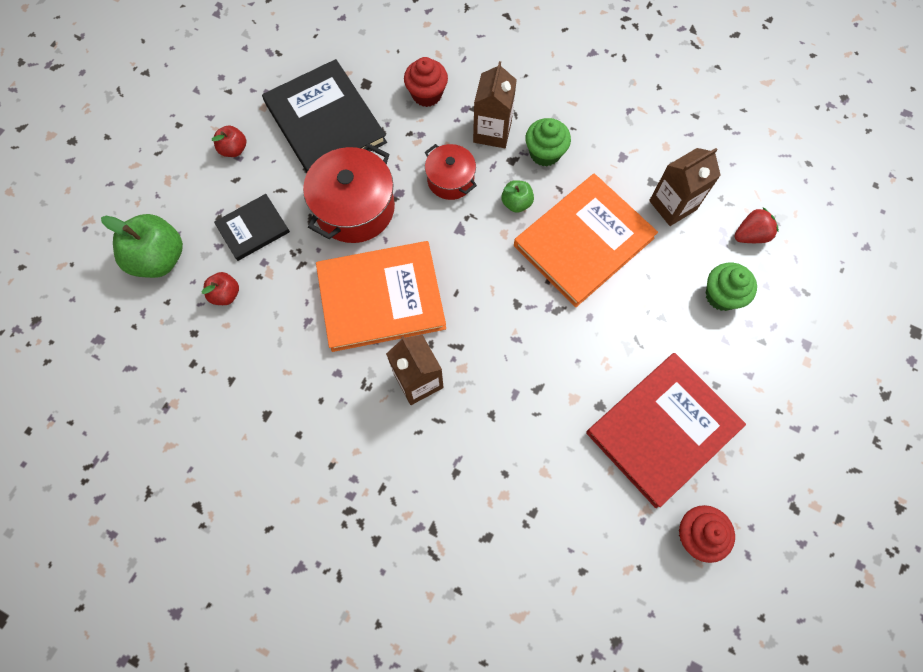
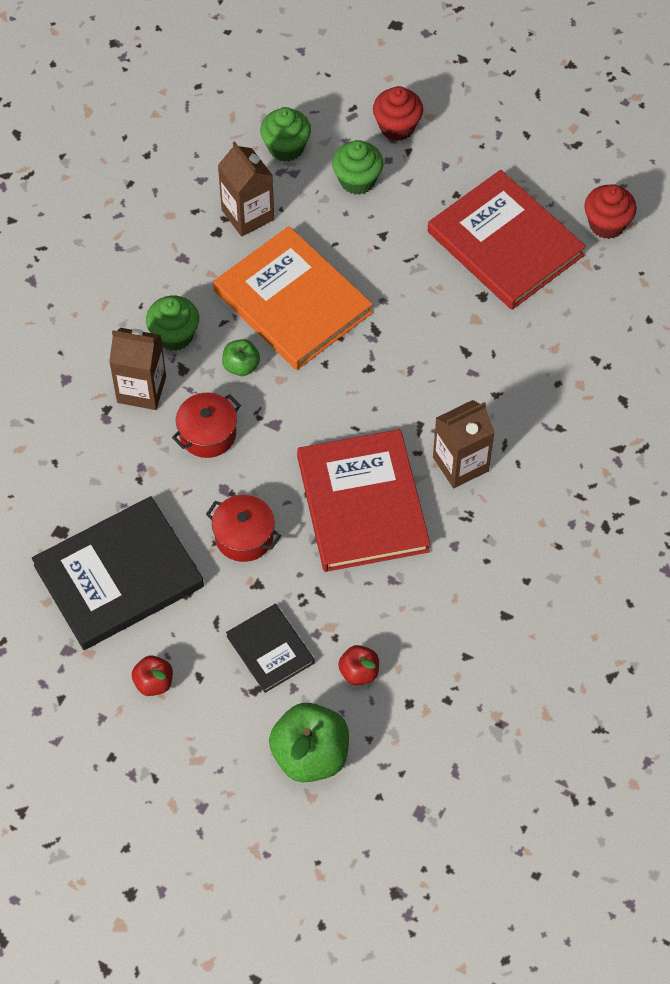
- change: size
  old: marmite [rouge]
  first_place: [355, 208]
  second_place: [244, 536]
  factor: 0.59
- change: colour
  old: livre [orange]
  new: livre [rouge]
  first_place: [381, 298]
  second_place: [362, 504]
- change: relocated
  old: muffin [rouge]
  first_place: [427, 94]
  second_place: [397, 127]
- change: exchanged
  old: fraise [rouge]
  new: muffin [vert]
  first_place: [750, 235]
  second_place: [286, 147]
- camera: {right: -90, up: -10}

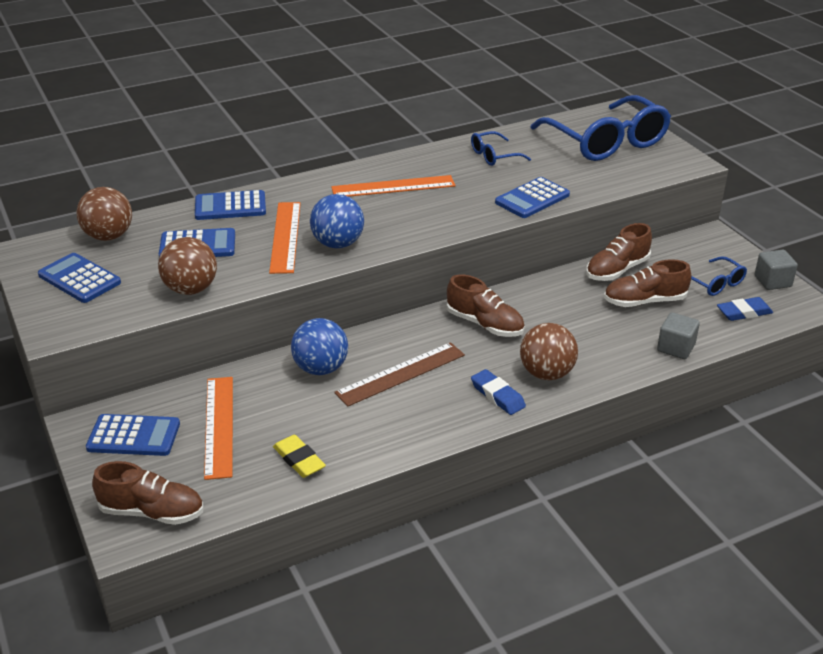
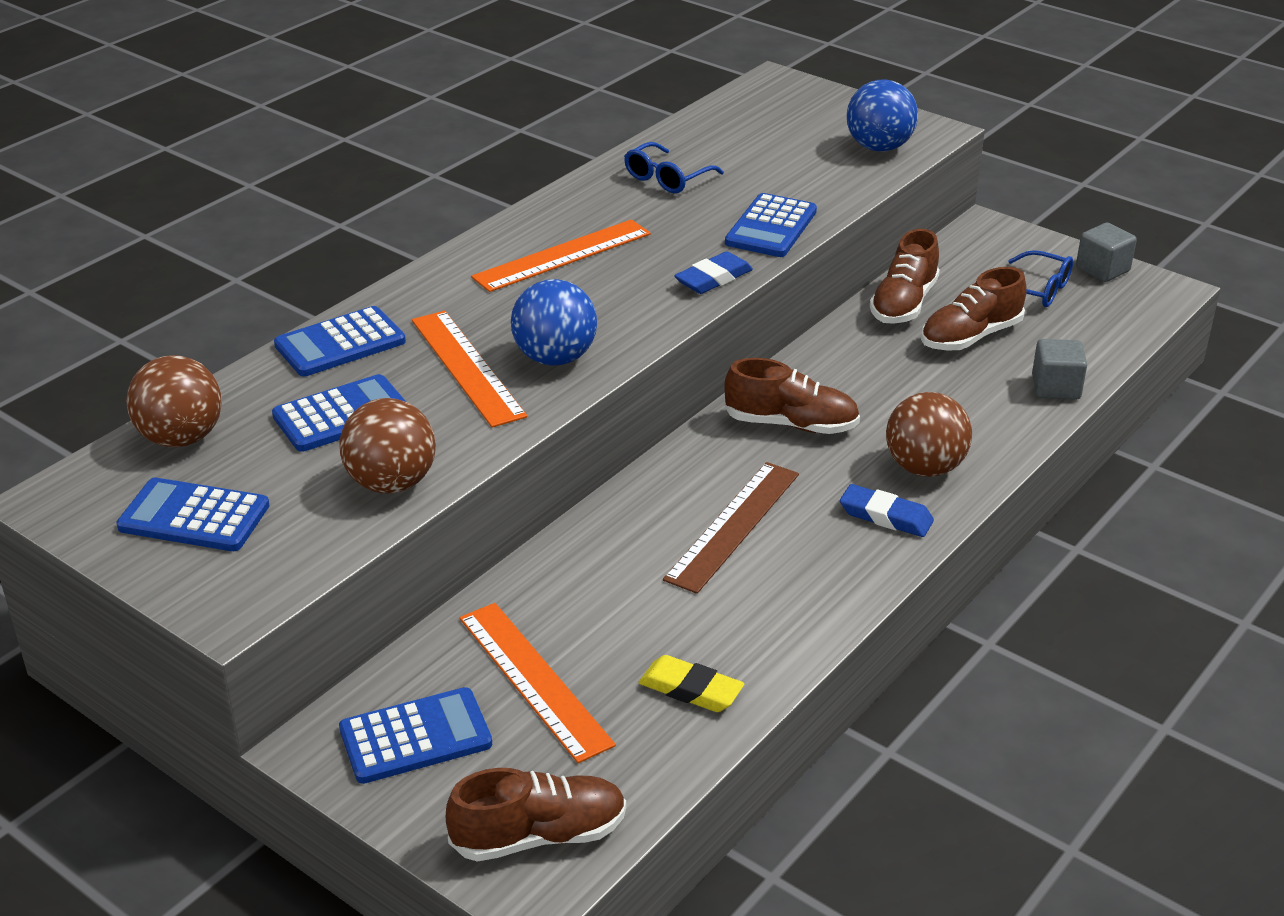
- change: relocated
  old: balle [bleu]
  first_place: [321, 368]
  second_place: [879, 147]
- change: missing
  old: lunettes [bleu]
  first_place: [606, 141]
- change: relocated
  old: gomme [bleu]
  first_place: [744, 312]
  second_place: [713, 278]
- camera: {right: -25, up: 0}

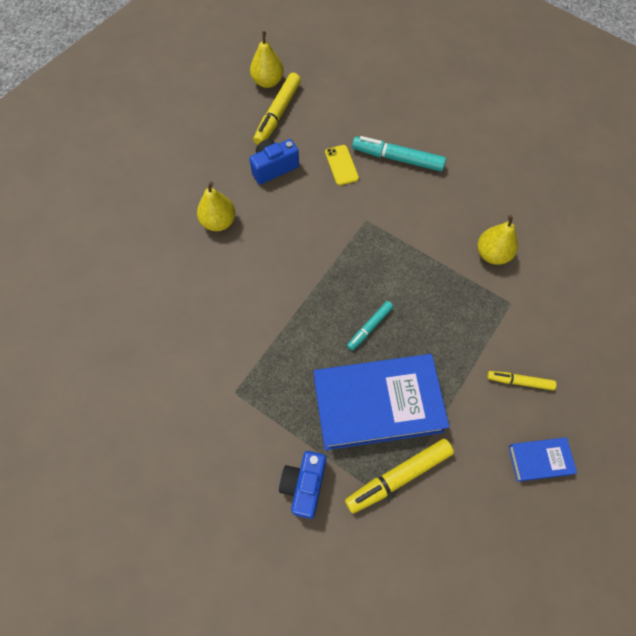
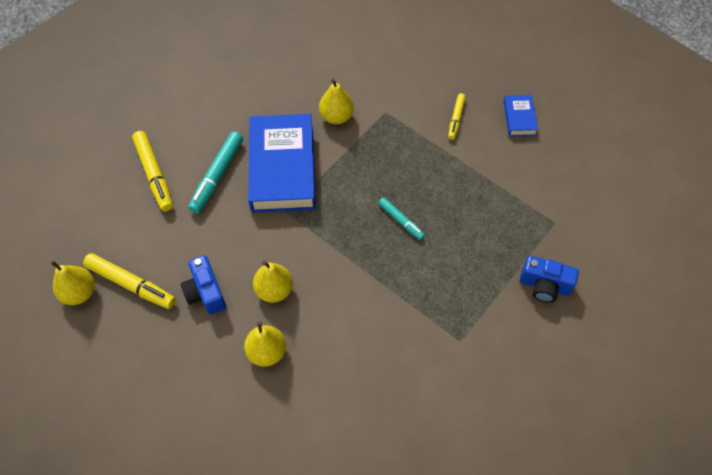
- change: relocated
  old: livre [bleu]
  first_place: [377, 404]
  second_place: [282, 168]
- change: missing
  old: téléphone [jaune]
  first_place: [341, 165]
- change: relocated
  old: feutre [jaune]
  first_place: [398, 477]
  second_place: [154, 174]
- change: appeared
  new: poire [jaune]
  second_place: [274, 290]
- camera: {right: -85, up: -5}

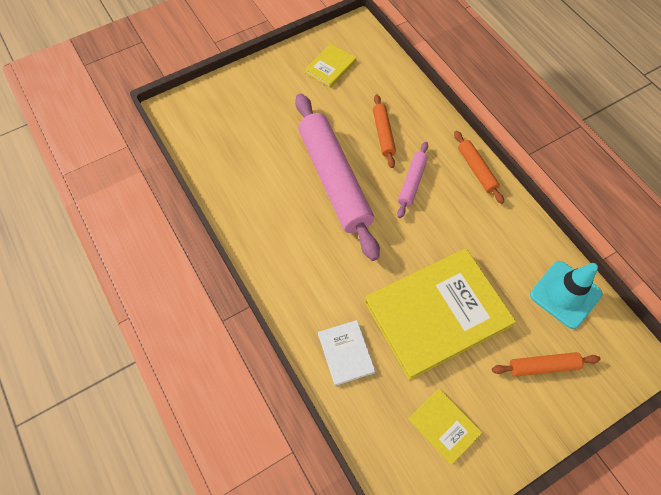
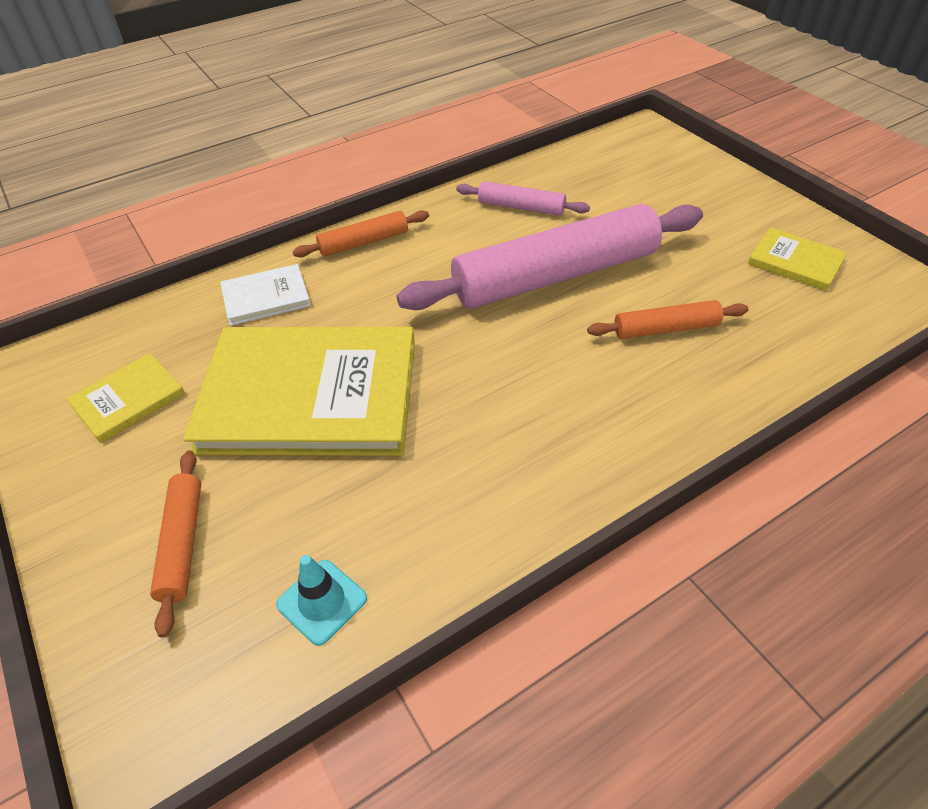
- change: spun
  old: livre [jaune]
  first_place: [437, 313]
  second_place: [310, 395]
  degrees: -60
- change: relocated
  old: rouleau à pâtisserie [rose]
  first_place: [412, 182]
  second_place: [521, 207]
- change: relocated
  old: rouleau à pâtisserie [orange]
  first_place: [476, 170]
  second_place: [364, 242]
- change: size
  old: cône de chantier [turquoise]
  first_place: [565, 294]
  second_place: [322, 601]
  factor: 0.58
- camera: {right: 90, up: -15}

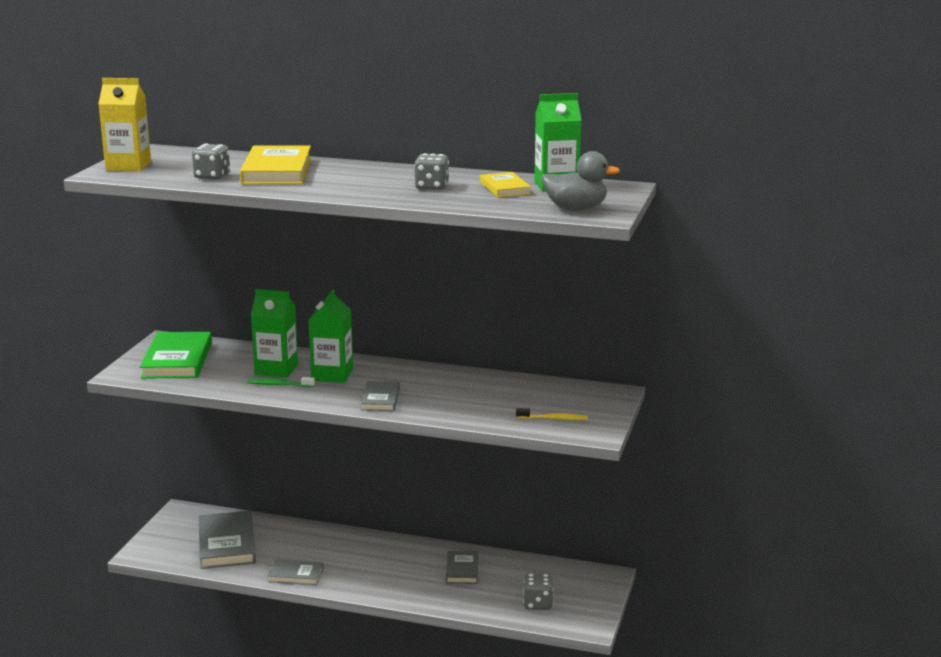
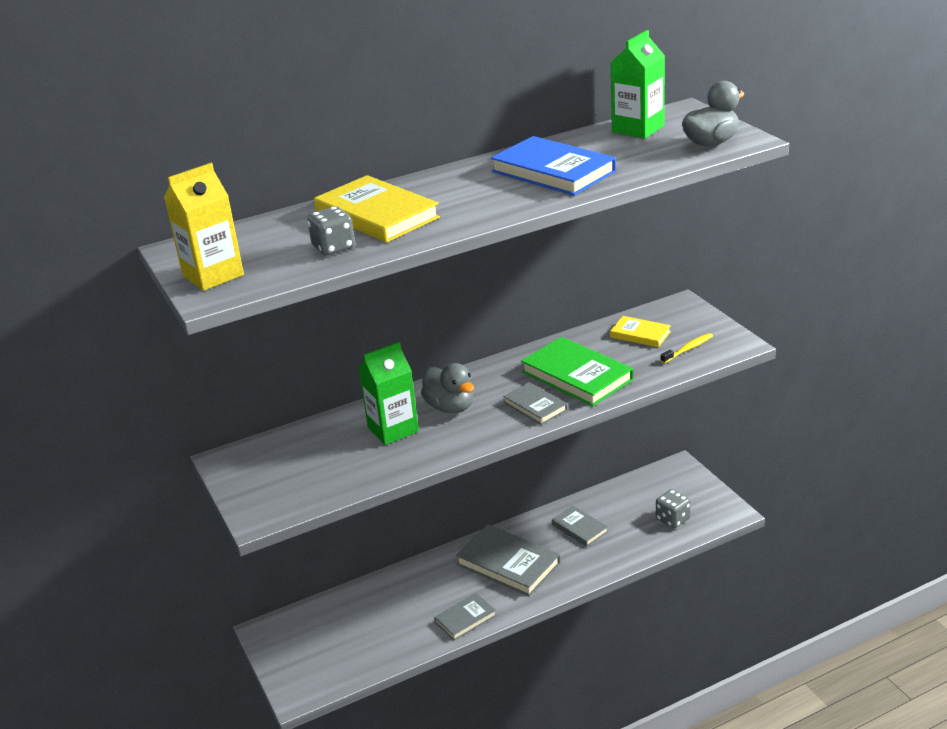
- change: relocated
  old: livre [vert]
  first_place: [177, 360]
  second_place: [577, 376]
- change: relocated
  old: livre [gris]
  first_place: [227, 544]
  second_place: [508, 564]
- change: missing
  old: brosse à dents [vert]
  first_place: [279, 385]
- change: exchanged
  old: brique de lait [vert]
  new: canard [gris]
  first_place: [332, 375]
  second_place: [450, 407]
- change: exchanged
  old: dé [gris]
  new: livre [bleu]
  first_place: [431, 187]
  second_place: [553, 171]
- change: relocated
  old: livre [jaune]
  first_place: [504, 188]
  second_place: [640, 334]
- camera: {right: -40, up: 10}

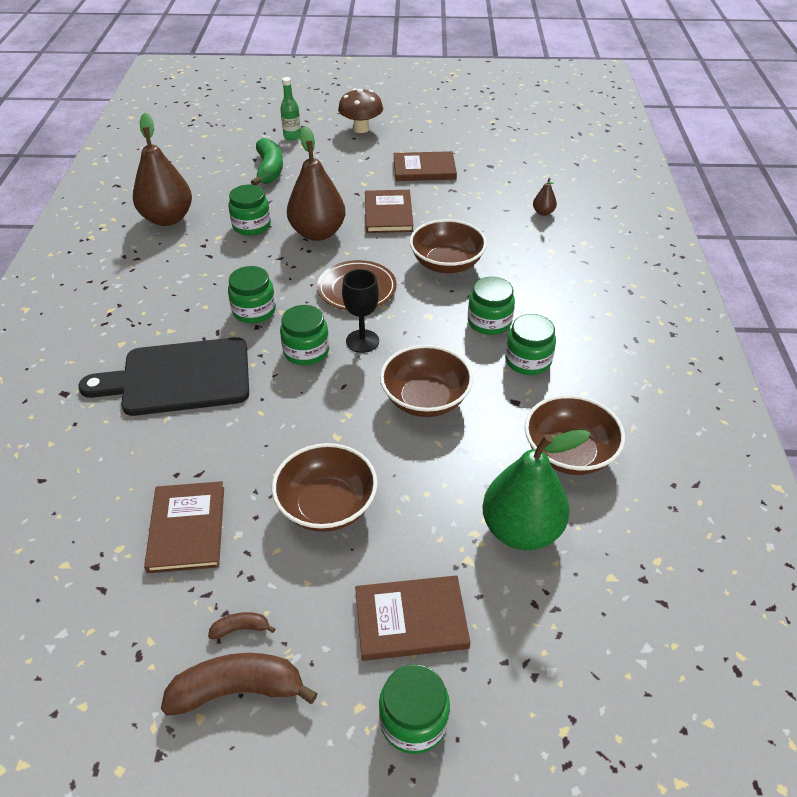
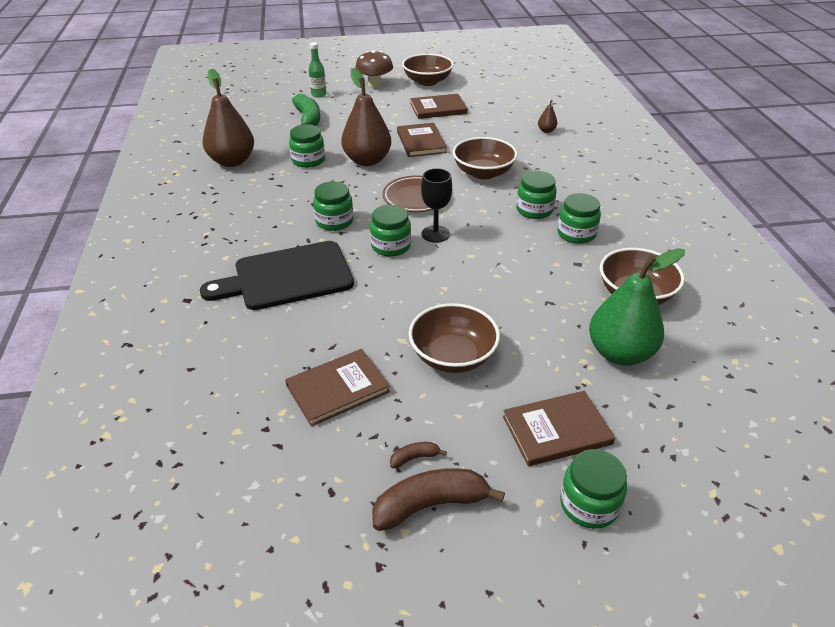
- change: spun
  old: livre [marron]
  first_place: [187, 528]
  second_place: [337, 389]
  degrees: 75
- change: relocated
  old: bol [marron]
  first_place: [425, 399]
  second_place: [427, 81]
- camera: {right: -10, up: -5}

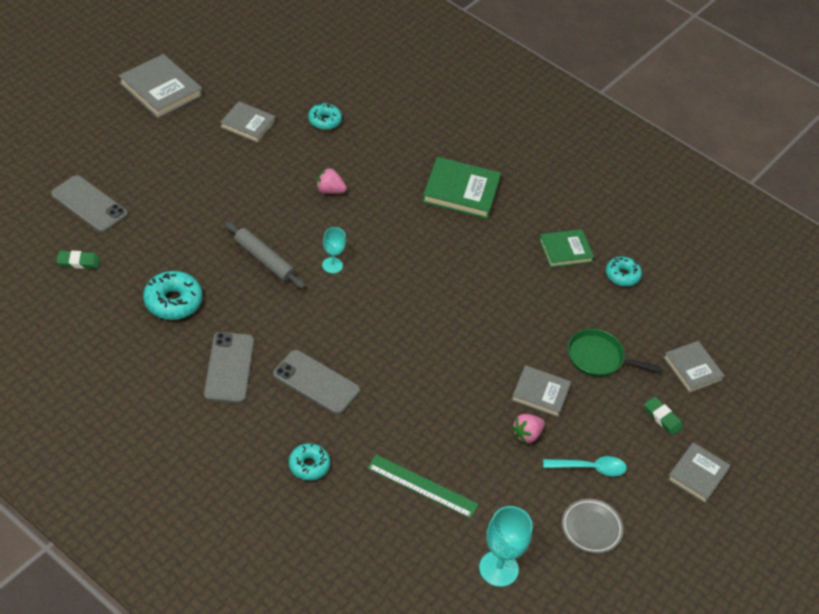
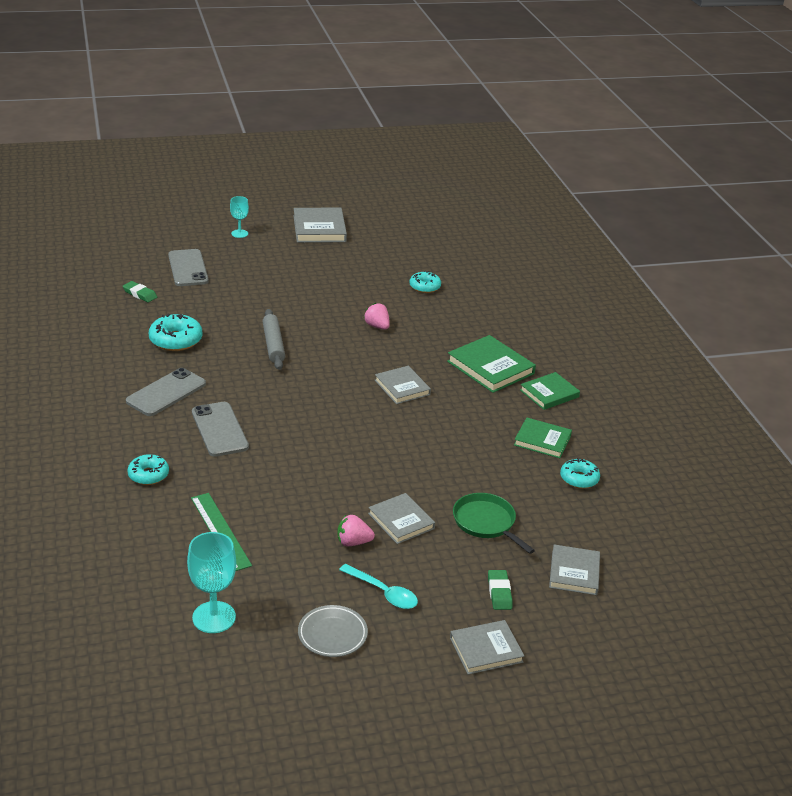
- change: relocated
  old: livre [gris]
  first_place: [248, 124]
  second_place: [402, 387]
- change: relocated
  old: verre à pied [turquoise]
  first_place: [332, 265]
  second_place: [239, 233]
- change: appeared
  new: livre [vert]
  second_place: [549, 393]
- camera: {right: 40, up: -15}

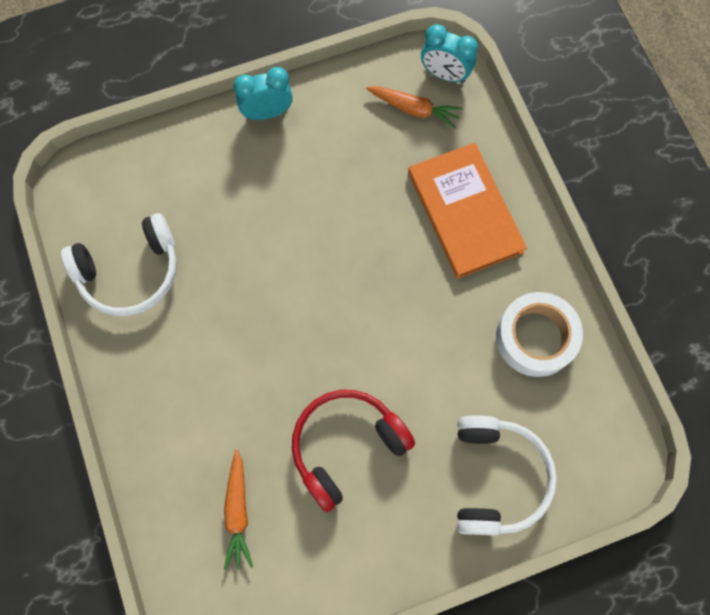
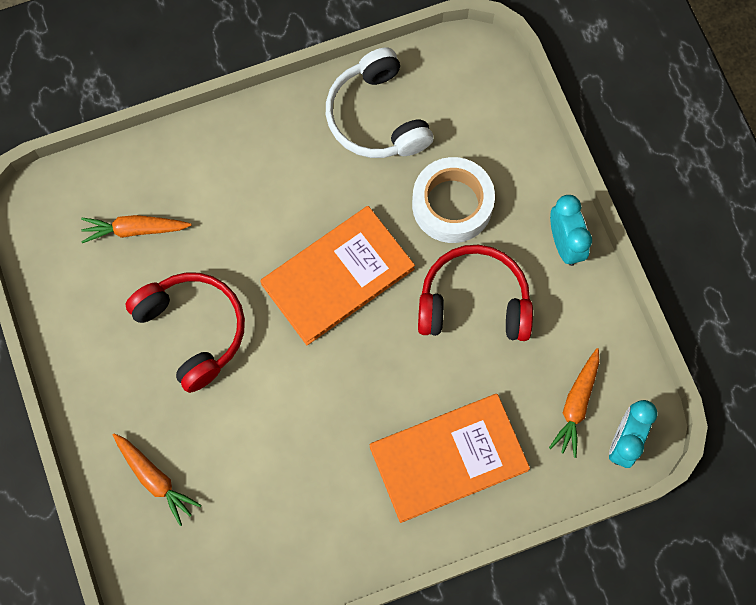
- change: exchanged
  old: casque audio [blanc]
  new: carotte [orange]
  first_place: [496, 477]
  second_place: [155, 479]
- change: relocated
  old: ruban adhésif [blanc]
  first_place: [535, 337]
  second_place: [452, 204]
- change: appeared
  new: livre [orange]
  second_place: [338, 276]
- change: appeared
  new: casque audio [rouge]
  second_place: [474, 302]
- camera: {right: 90, up: 0}

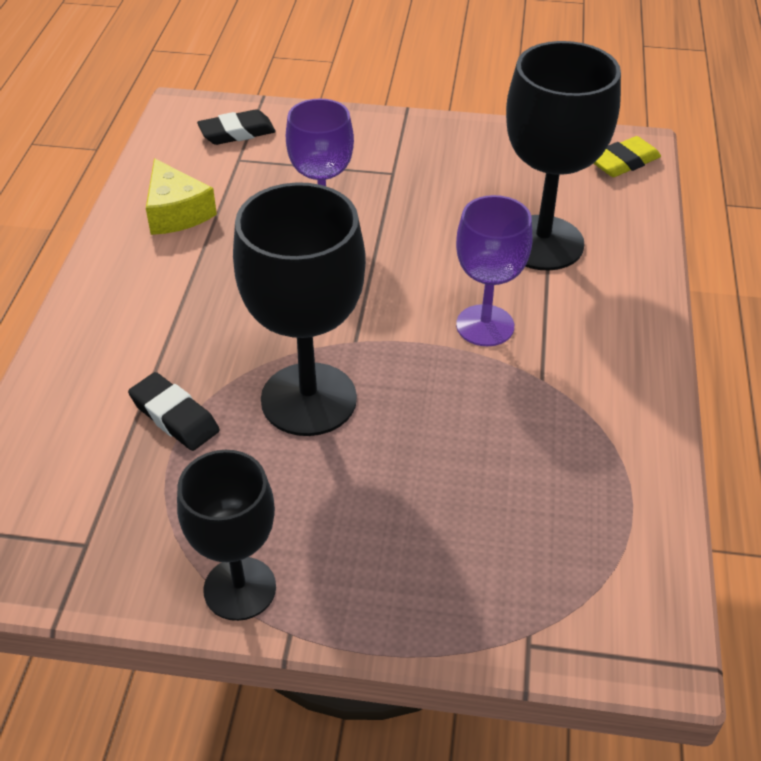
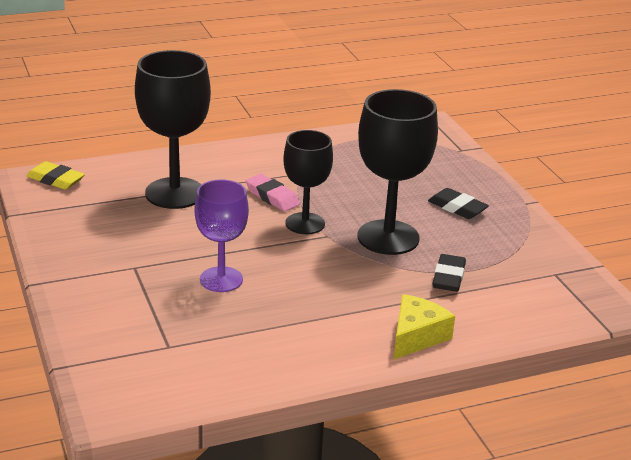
- change: relocated
  old: fromage [jaune]
  first_place: [176, 212]
  second_place: [416, 336]
- change: relocated
  old: verre à pied [noir]
  first_place: [240, 588]
  second_place: [305, 223]
- change: relocated
  old: gomme [noir]
  first_place: [237, 133]
  second_place: [457, 208]
- change: exchanged
  old: verre à pied [violet]
  new: gomme [rose]
  first_place: [485, 325]
  second_place: [272, 197]
- camera: {right: -120, up: -15}

